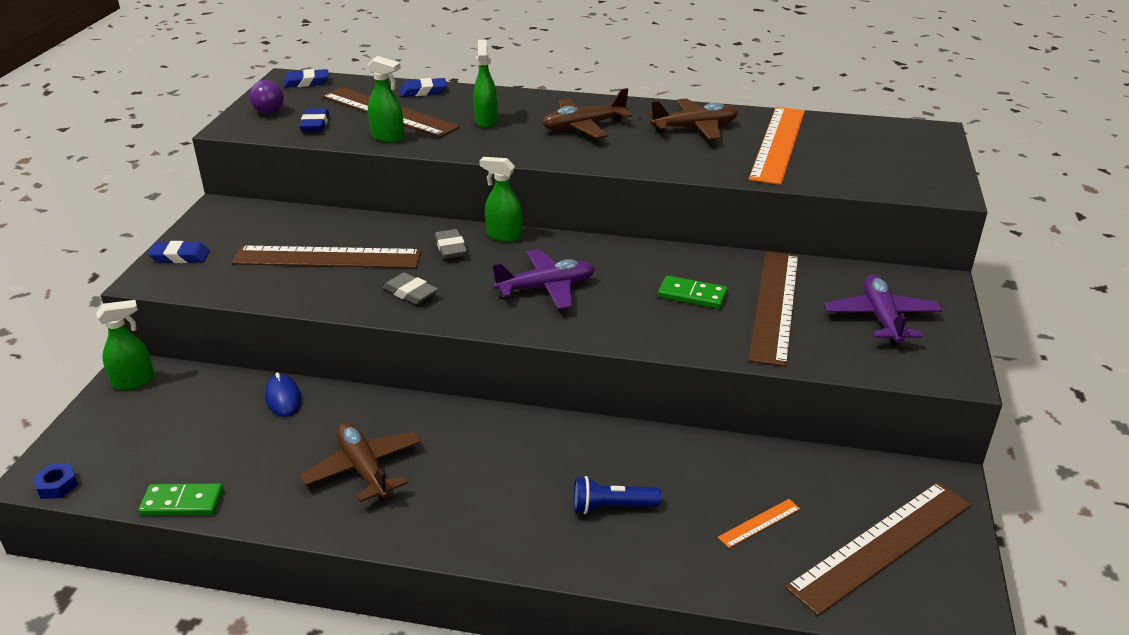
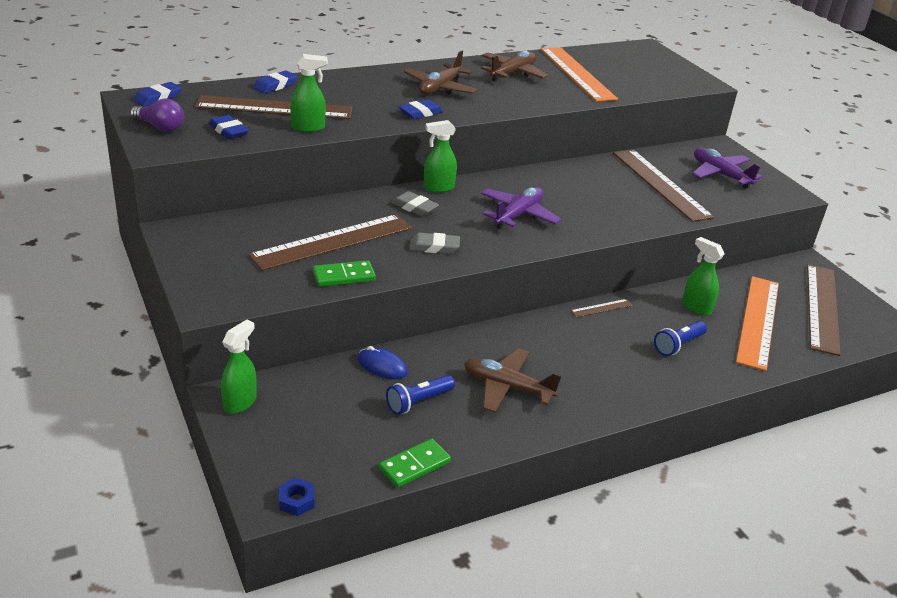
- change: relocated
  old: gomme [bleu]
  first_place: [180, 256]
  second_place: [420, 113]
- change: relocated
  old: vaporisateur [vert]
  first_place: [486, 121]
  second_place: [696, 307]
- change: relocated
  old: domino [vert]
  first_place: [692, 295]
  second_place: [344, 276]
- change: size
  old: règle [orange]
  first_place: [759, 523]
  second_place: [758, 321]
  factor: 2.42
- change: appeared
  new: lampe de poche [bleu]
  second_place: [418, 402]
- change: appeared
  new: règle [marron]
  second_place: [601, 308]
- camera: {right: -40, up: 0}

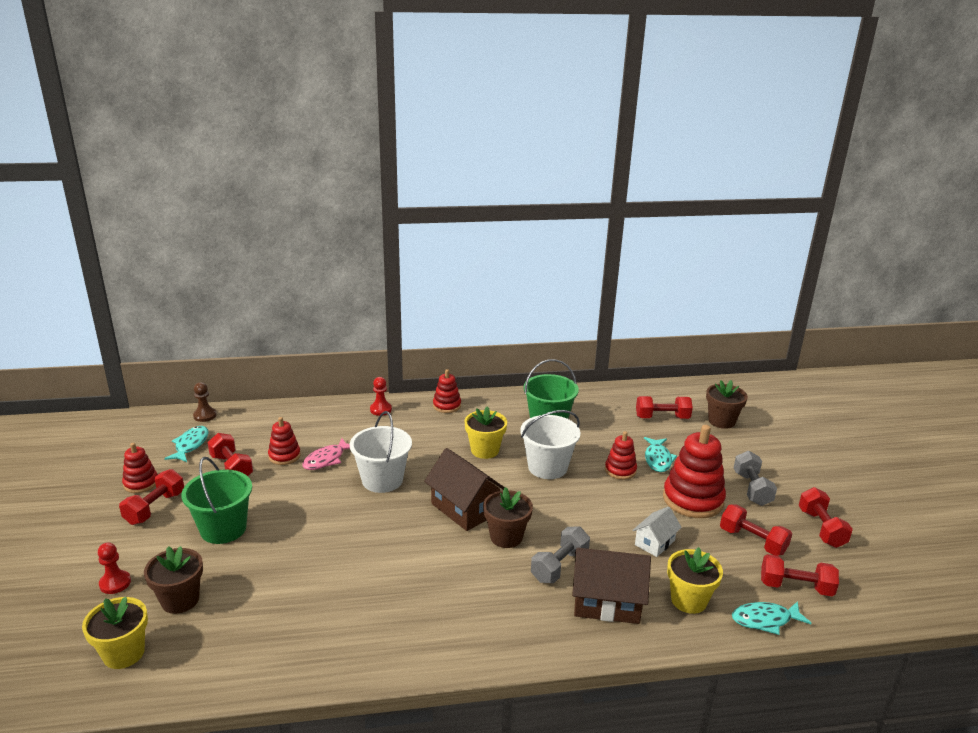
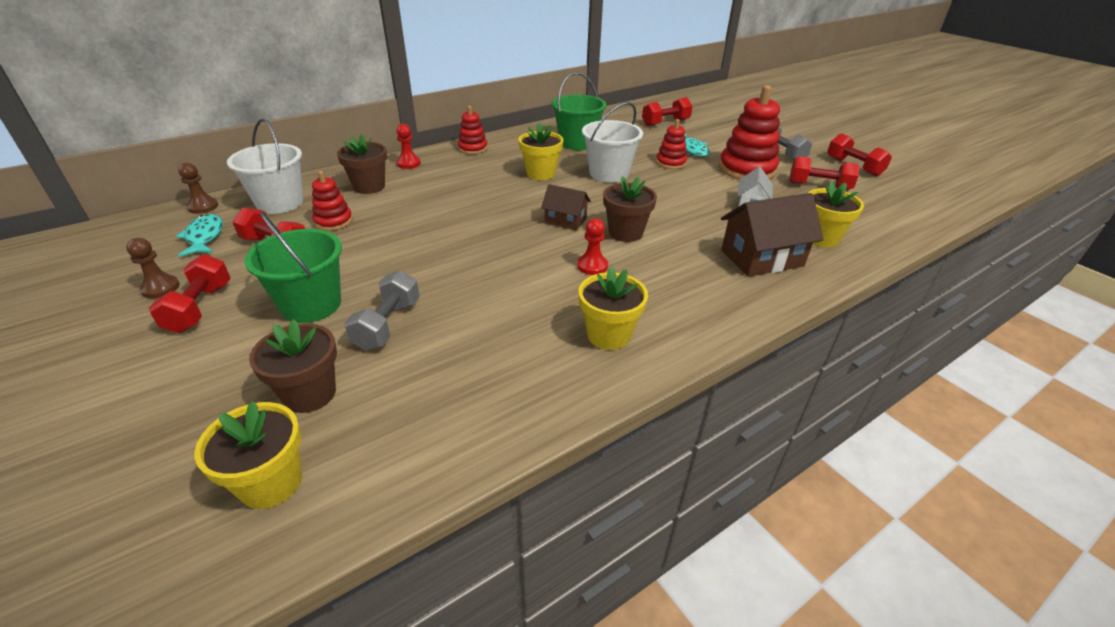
- change: relocated
  old: pion [rouge]
  first_place: [115, 583]
  second_place: [592, 266]
- change: exchanged
  old: jouet à empiler [rouge]
  new: pion [marron]
  first_place: [141, 483]
  second_place: [160, 288]
- change: missing
  old: poisson [rose]
  first_place: [326, 459]
- change: relocated
  old: seau [blanc]
  first_place: [382, 480]
  second_place: [280, 203]
- change: size
  old: maison [marron]
  first_place: [465, 508]
  second_place: [565, 220]
  factor: 0.59
- change: relocated
  old: haltère [gris]
  first_place: [559, 566]
  second_place: [387, 325]
- change: relocated
  old: pot de fleurs [marron]
  first_place: [721, 421]
  second_place: [369, 187]
- change: missing
  old: poisson [turquoise]
  first_place: [765, 620]
- change: missing
  old: haltère [rouge]
  first_place: [795, 587]
- change: appeared
  new: pot de fleurs [jaune]
  second_place: [608, 335]
- camera: {right: -25, up: 10}

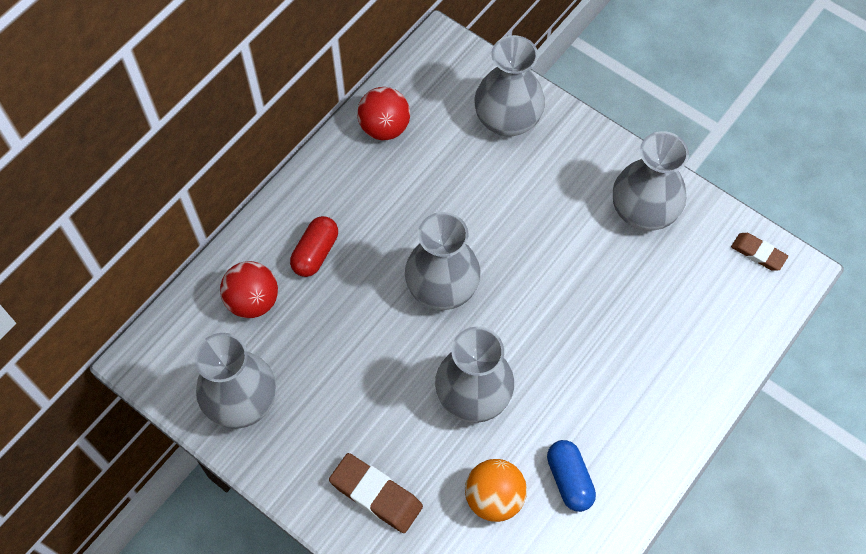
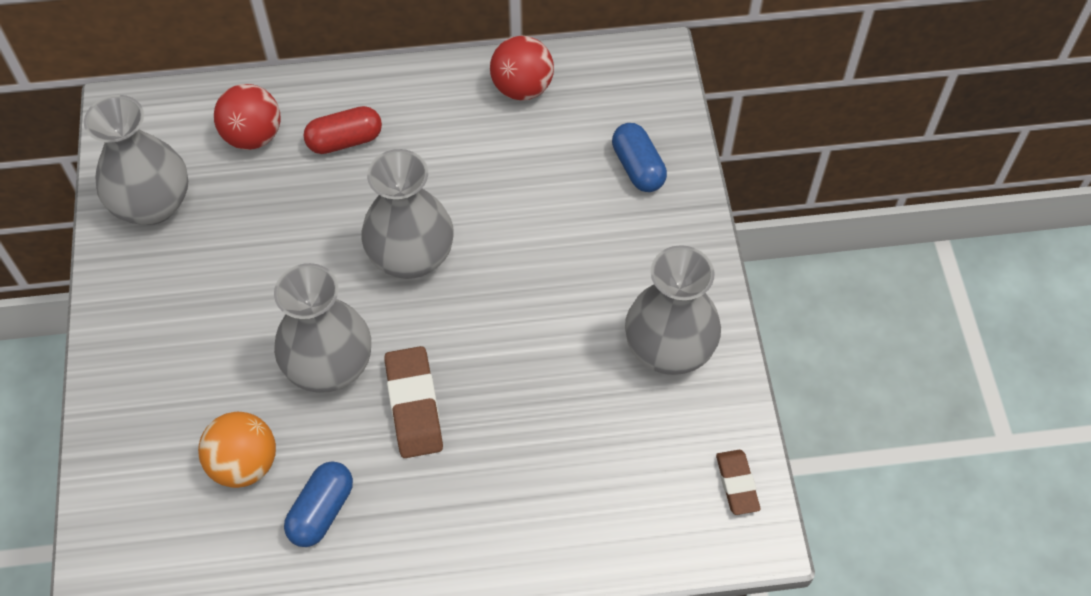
- change: relocated
  old: gomme [marron]
  first_place: [376, 494]
  second_place: [414, 405]
- change: exchanged
  old: vase [gris]
  new: gélule [bleu]
  first_place: [507, 120]
  second_place: [638, 167]
- camera: {right: 45, up: -5}

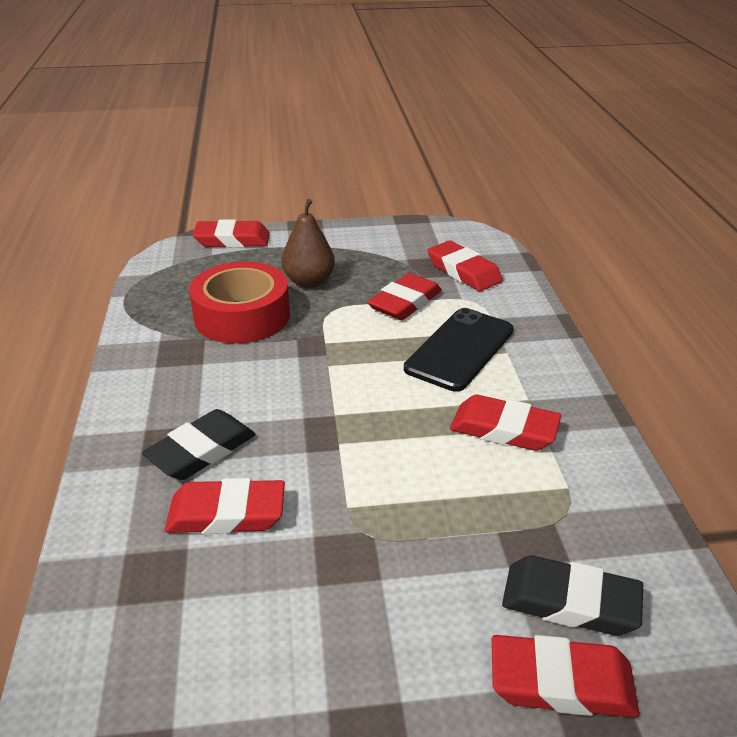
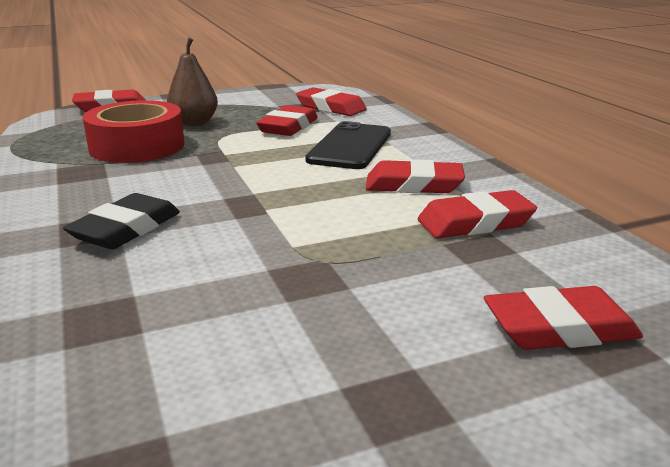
- change: relocated
  old: gomme [rouge]
  first_place: [226, 513]
  second_place: [475, 222]
- change: missing
  old: gomme [noir]
  first_place: [570, 602]
- camera: {right: -15, up: -10}

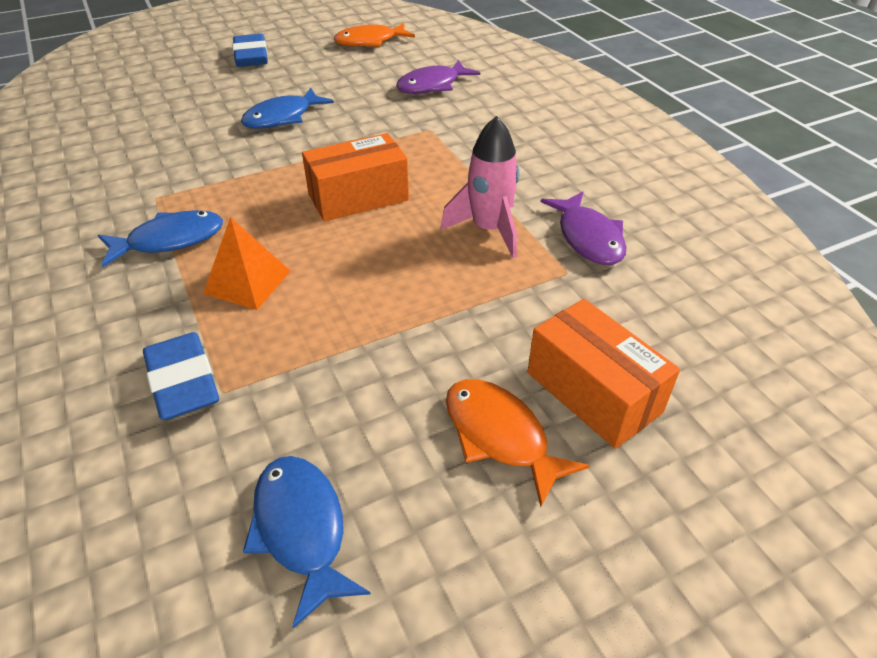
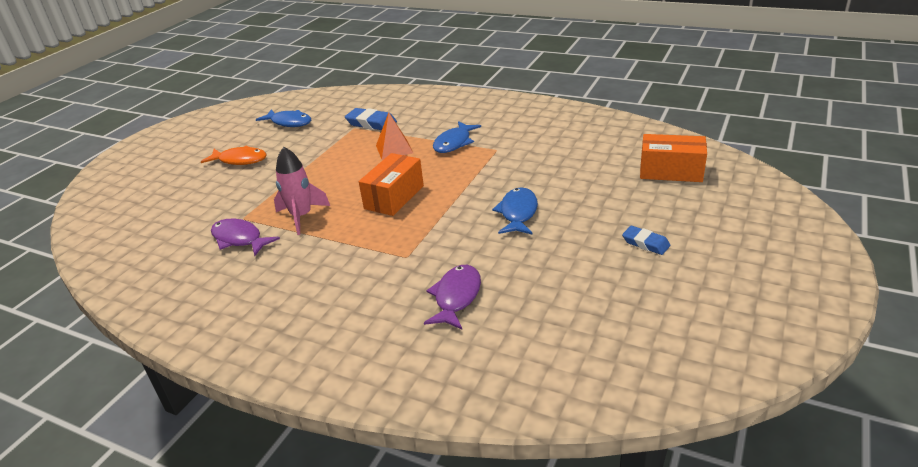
- change: size
  old: gomme [bleu]
  first_place: [251, 56]
  second_place: [645, 243]
  factor: 0.65
- change: missing
  old: poisson [orange]
  first_place: [370, 42]
- change: relocated
  old: boîte [orange]
  first_place: [593, 392]
  second_place: [670, 171]
- camera: {right: 145, up: -10}

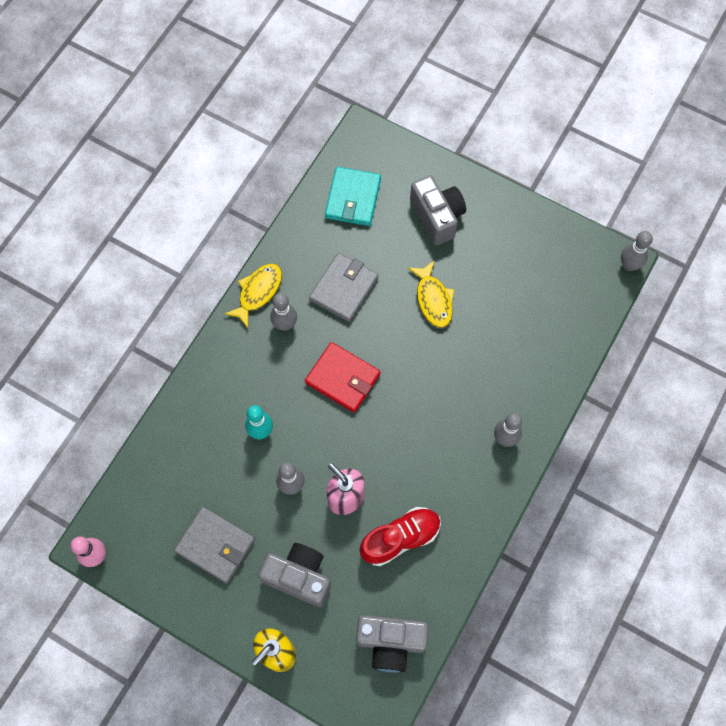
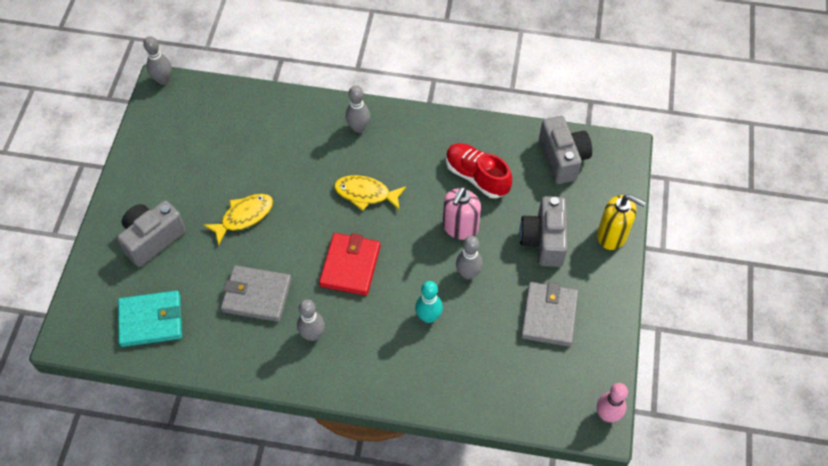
- change: relocated
  old: poisson [jaune]
  first_place: [258, 292]
  second_place: [366, 194]
- camera: {right: -110, up: -10}

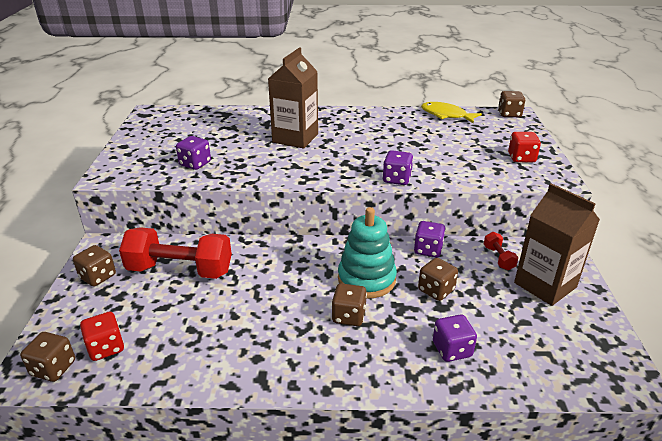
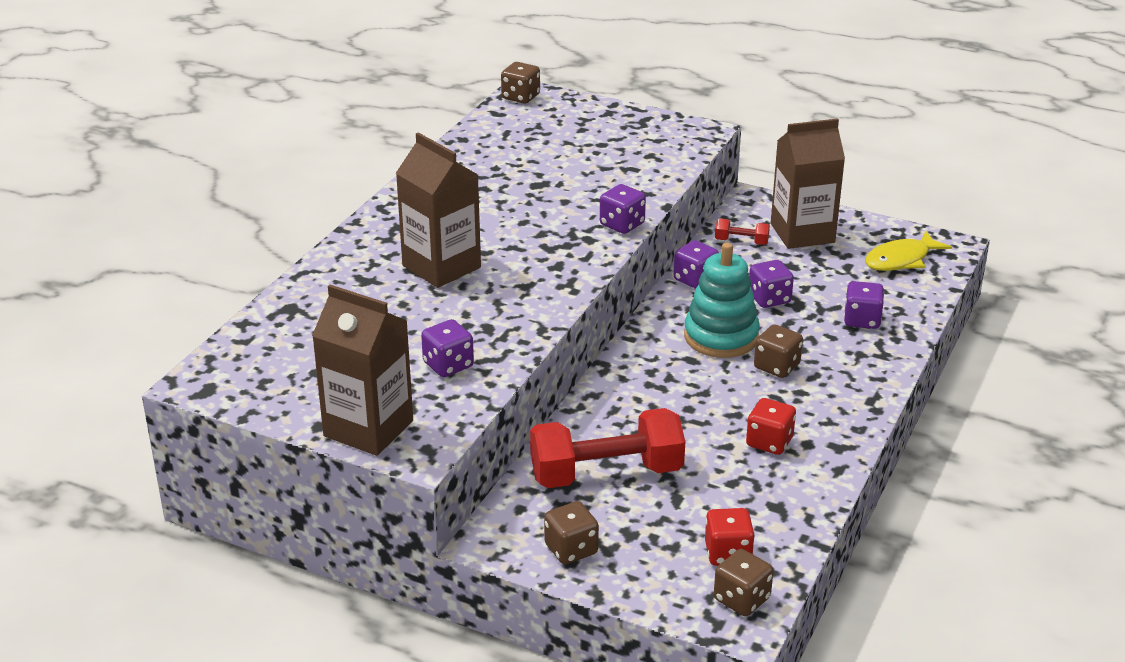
- change: spun
  old: haltère [rouge]
  first_place: [180, 270]
  second_place: [606, 473]
  degrees: 45
- change: colour
  old: dé [marron]
  new: dé [violet]
  first_place: [436, 290]
  second_place: [769, 299]
- change: relocated
  old: poisson [jaune]
  first_place: [446, 115]
  second_place: [901, 260]
- change: relocated
  old: dé [rouge]
  first_place: [521, 158]
  second_place: [769, 442]
- change: appeared
  new: brique de lait [marron]
  second_place: [368, 428]
- camera: {right: -65, up: 0}

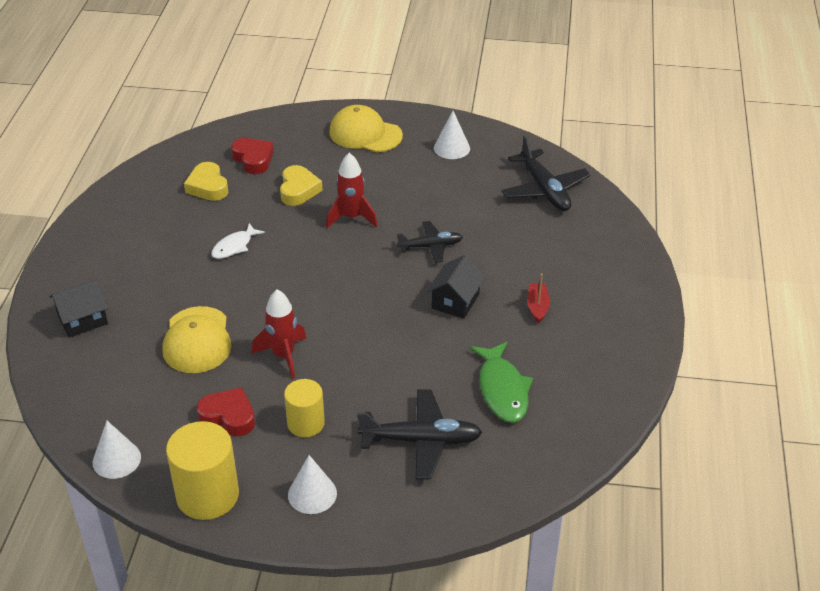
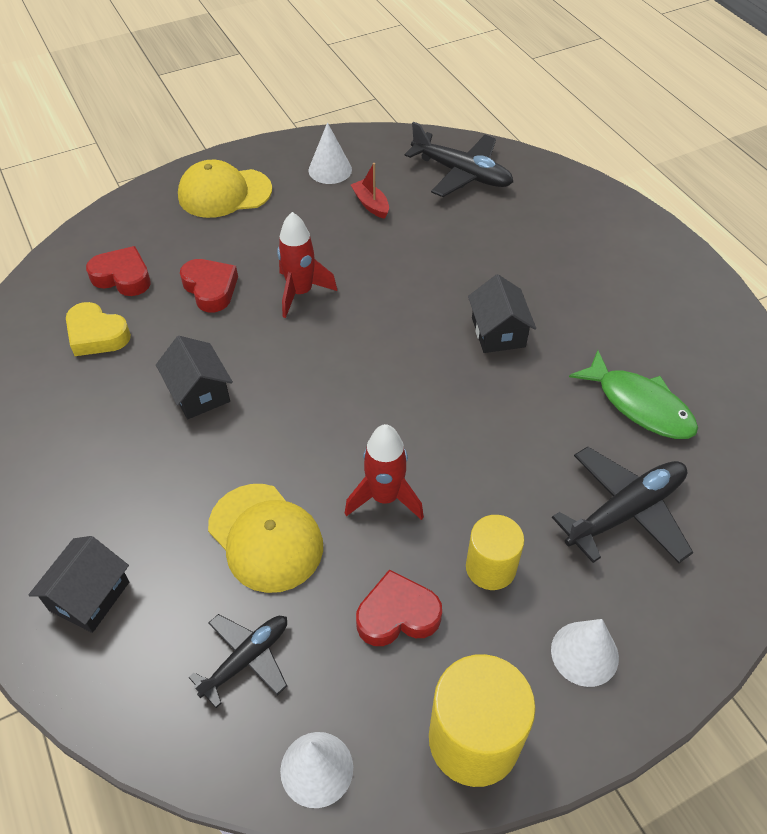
- change: exchanged
  old: poisson [blanc]
  new: maison [noir]
  first_place: [234, 246]
  second_place: [199, 393]
- change: colour
  old: cœur [jaune]
  new: cœur [rouge]
  first_place: [298, 190]
  second_place: [210, 289]
- change: relocated
  old: avion [noir]
  first_place: [431, 246]
  second_place: [247, 659]
- change: relocated
  old: bateau [rouge]
  first_place: [537, 307]
  second_place: [371, 204]
- camera: {right: -35, up: 10}

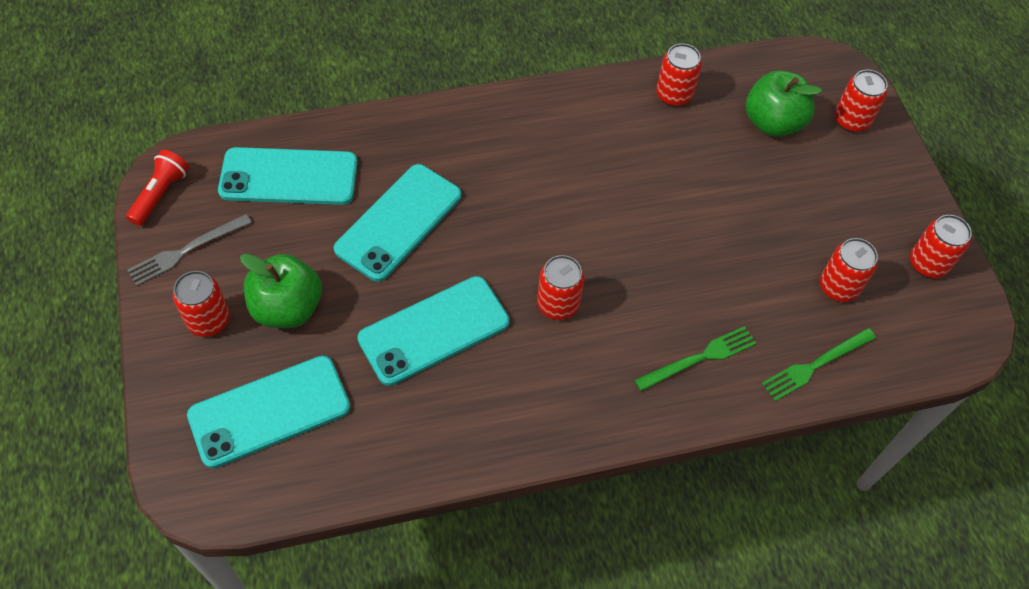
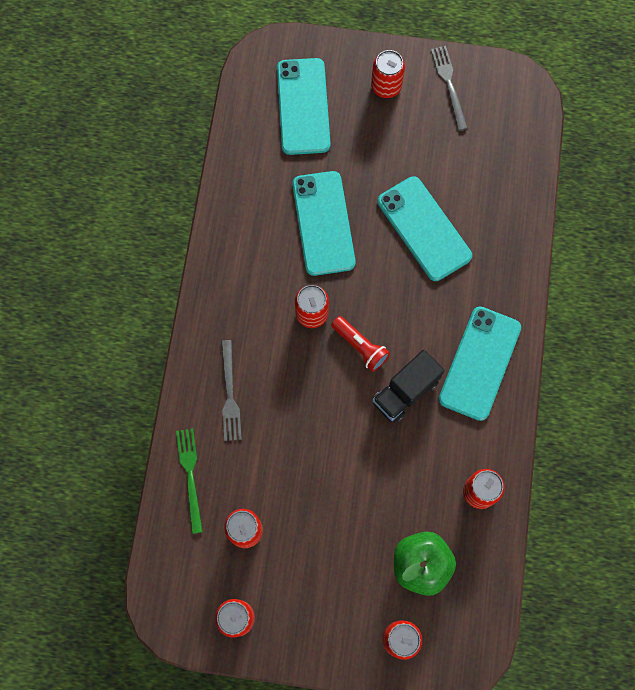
- change: relocated
  old: lampe de poche [rouge]
  first_place: [161, 194]
  second_place: [360, 347]
- change: relocated
  old: téléphone [turquoise]
  first_place: [289, 177]
  second_place: [479, 363]
- change: missing
  old: pomme [vert]
  first_place: [287, 308]
- change: colour
  old: fourchette [vert]
  new: fourchette [gris]
  first_place: [699, 358]
  second_place: [230, 394]
- change: appeared
  new: camion [noir]
  second_place: [405, 392]
- camera: {right: 115, up: 15}

